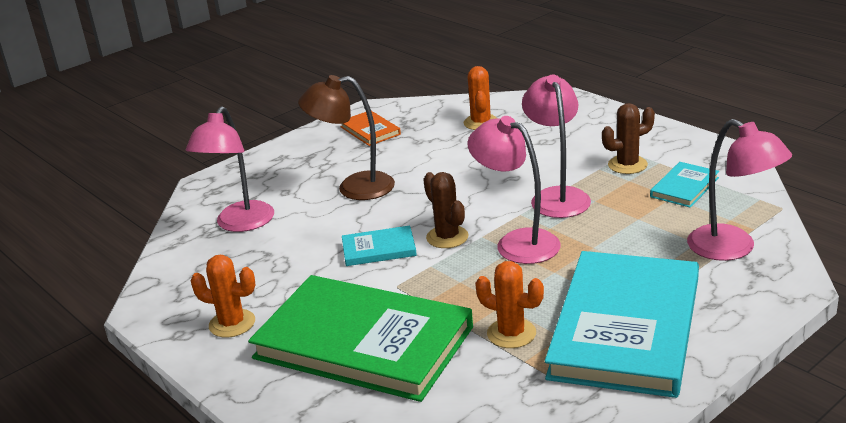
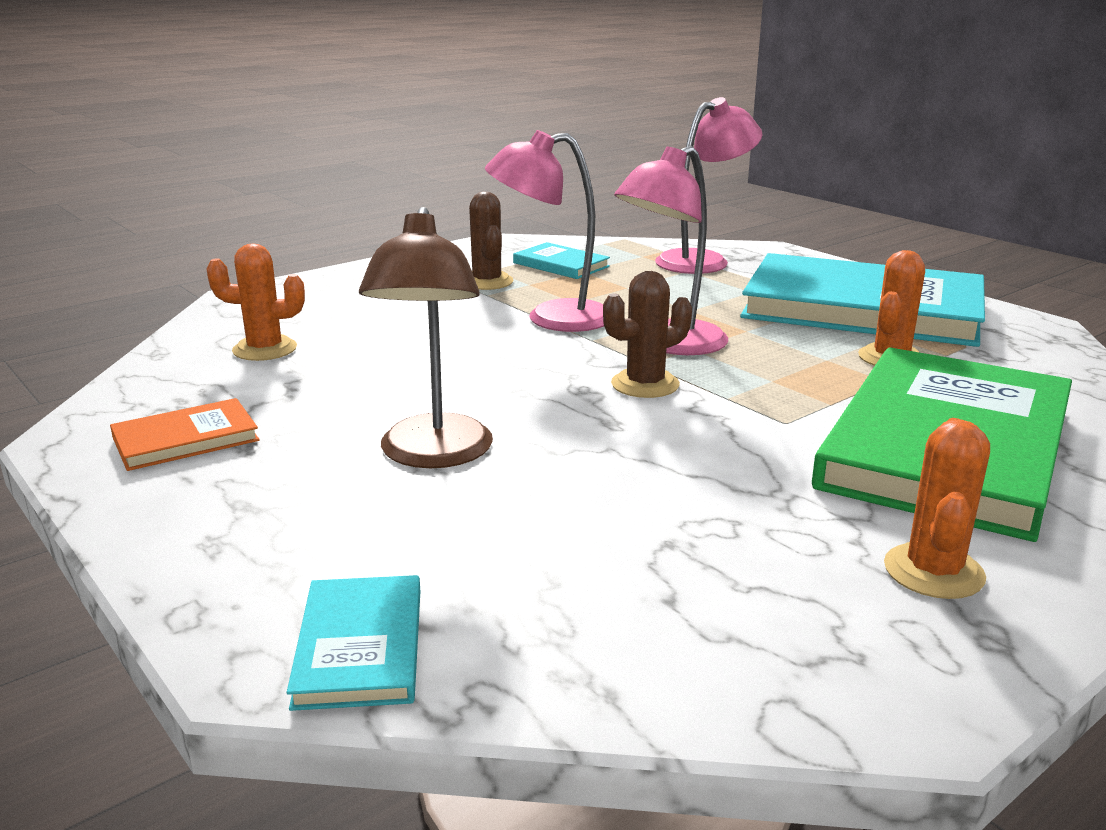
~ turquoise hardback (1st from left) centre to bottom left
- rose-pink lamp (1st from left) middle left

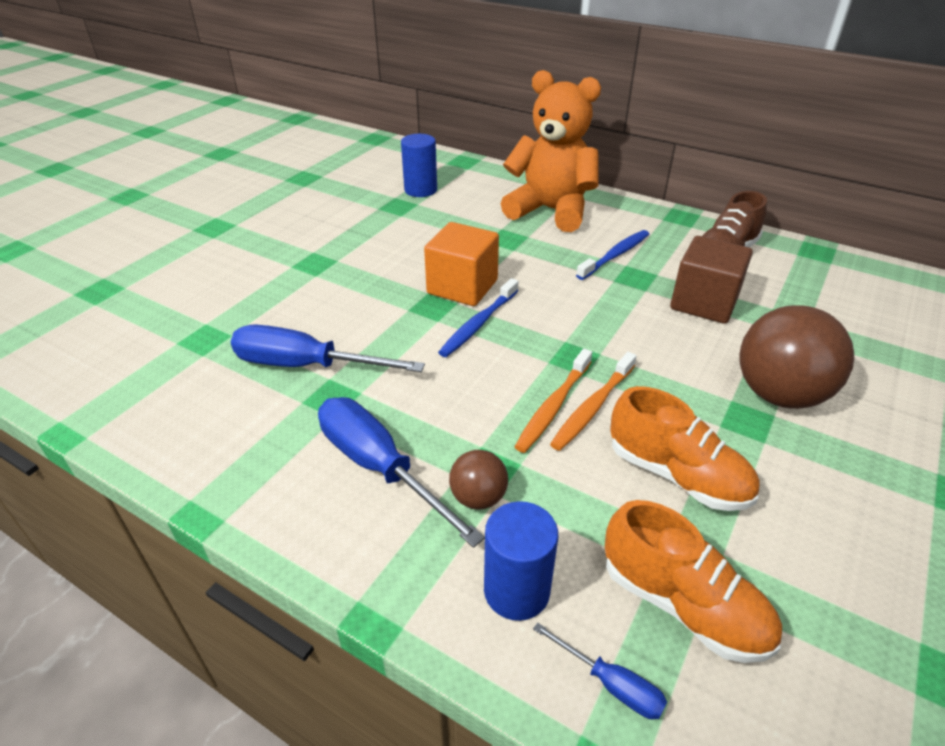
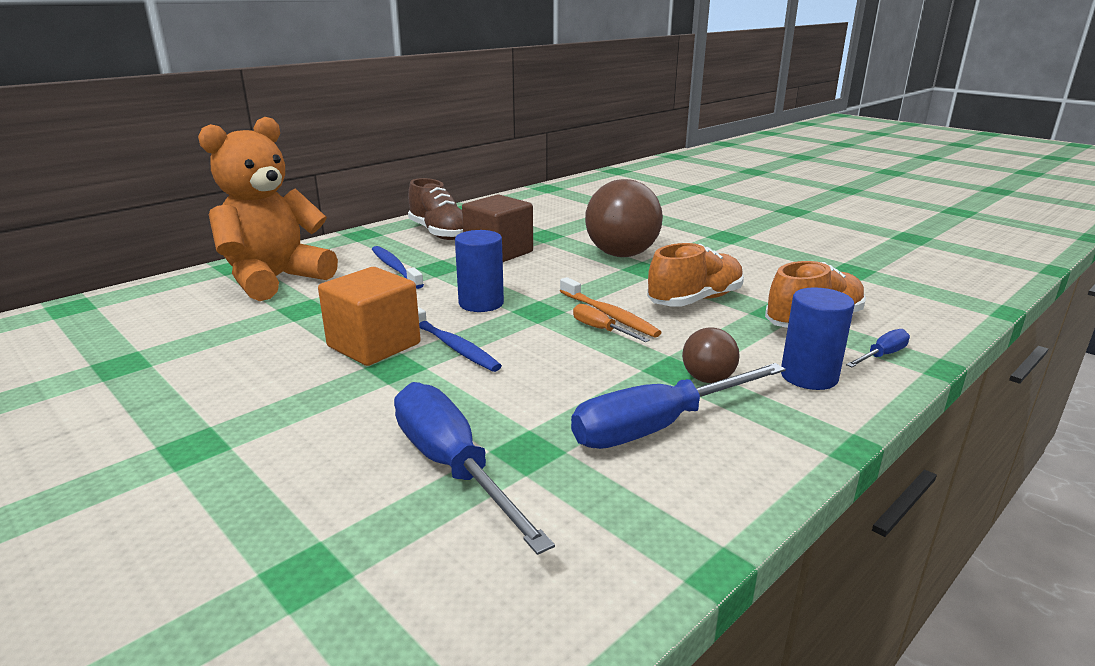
~ royal blue screwdriver (1st from left) centre = bottom centre 120 degrees clockwise
~ royal blue cylinder (1st from left) top centre to centre
~ bright orange toothbrush (1st from left) centre to bright orange screwdriver centre

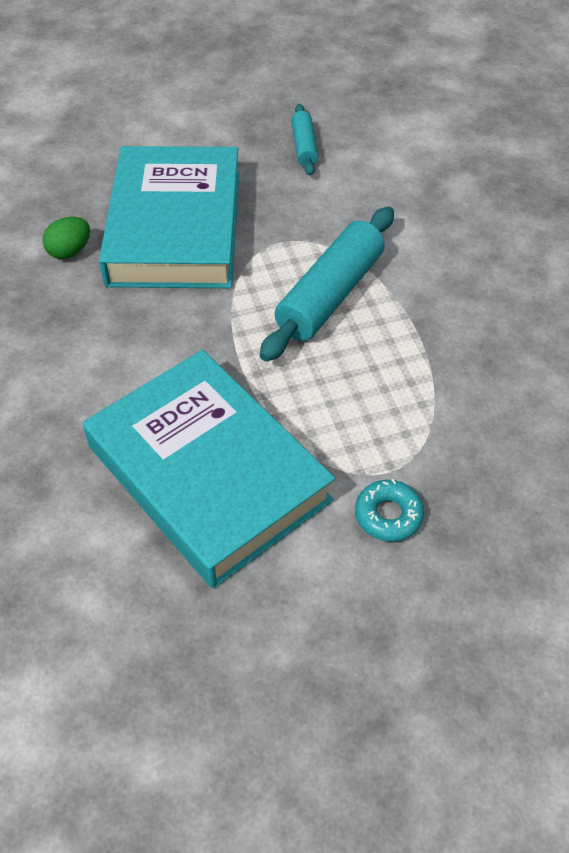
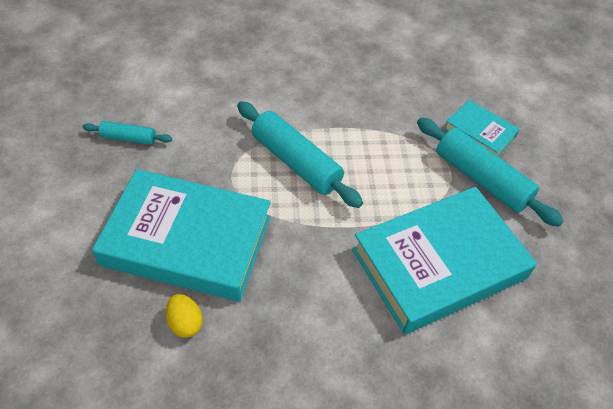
~ leaf-green egg shape top left to bright yellow egg shape bottom left
~ turquoise donut middle right to turquoise pastry roller (3rd from left) middle right
+ turquoise hardback (3rd from left) top right

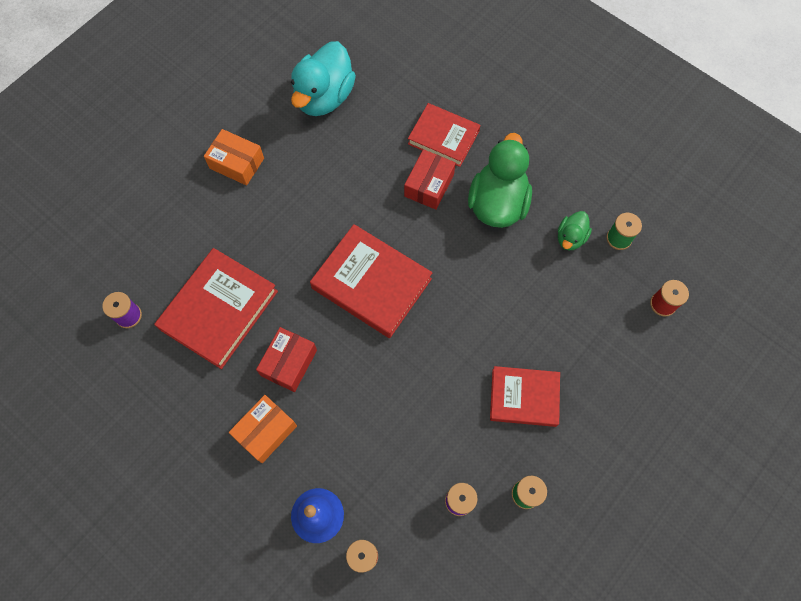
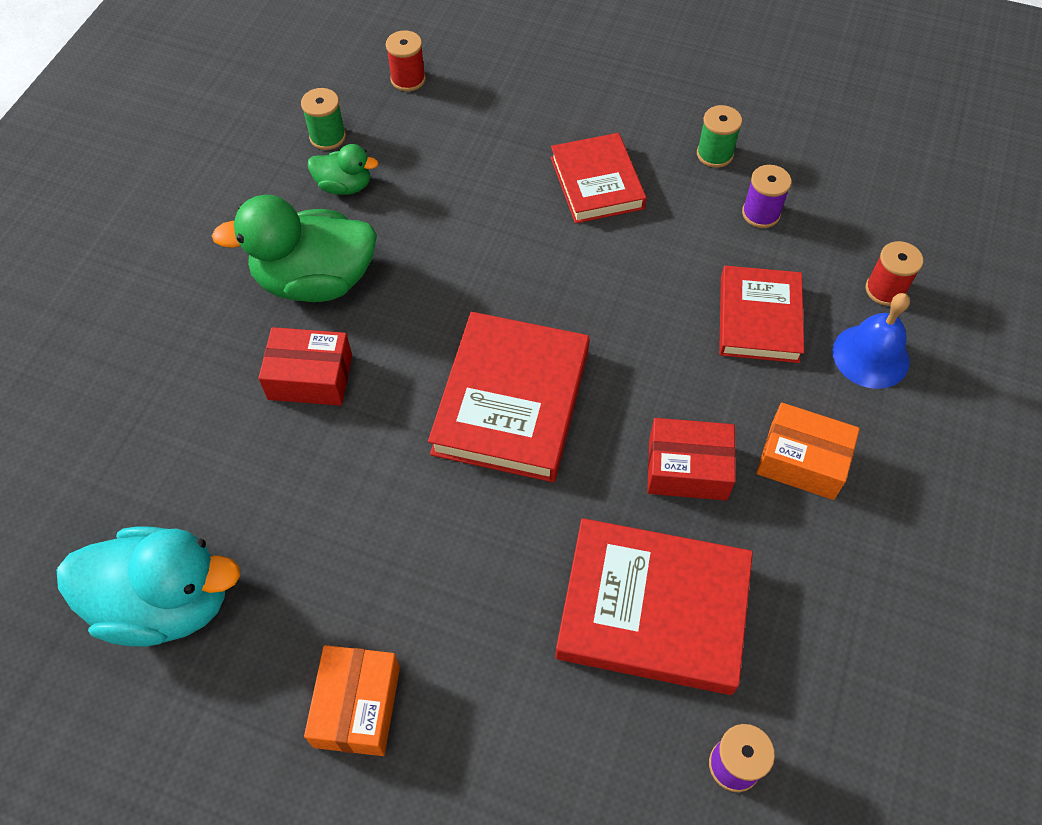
~ red hardback (3rd from left in the first image) top centre to red hardback (4th from left) middle right

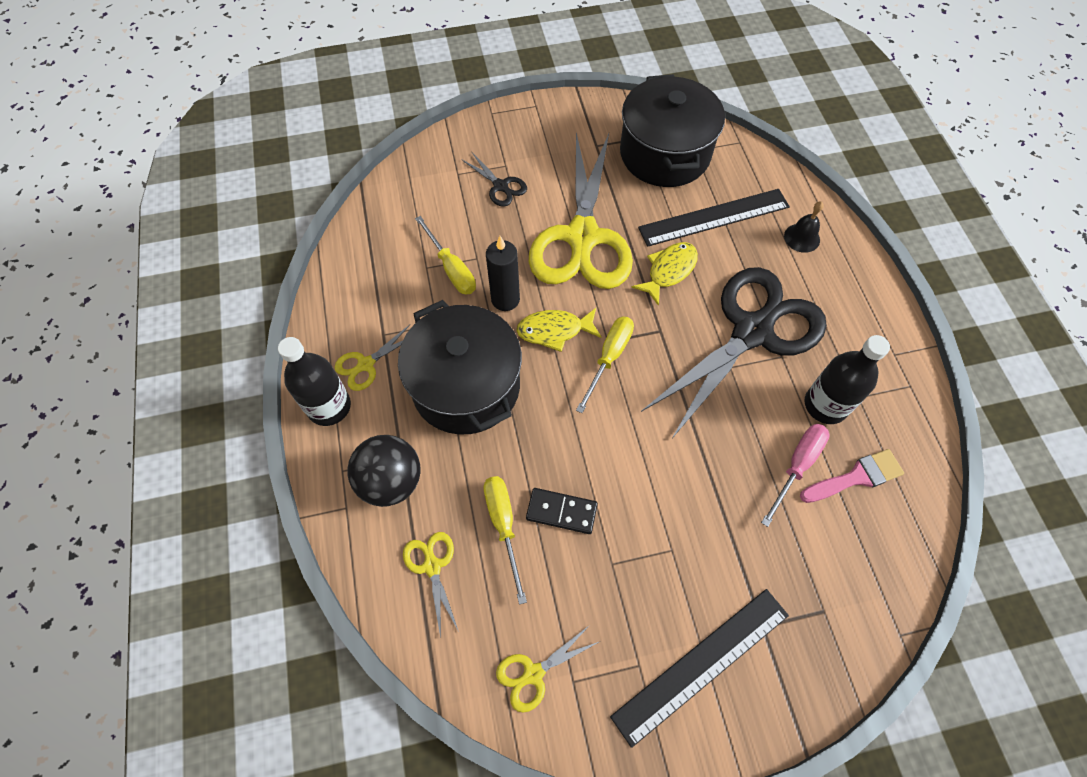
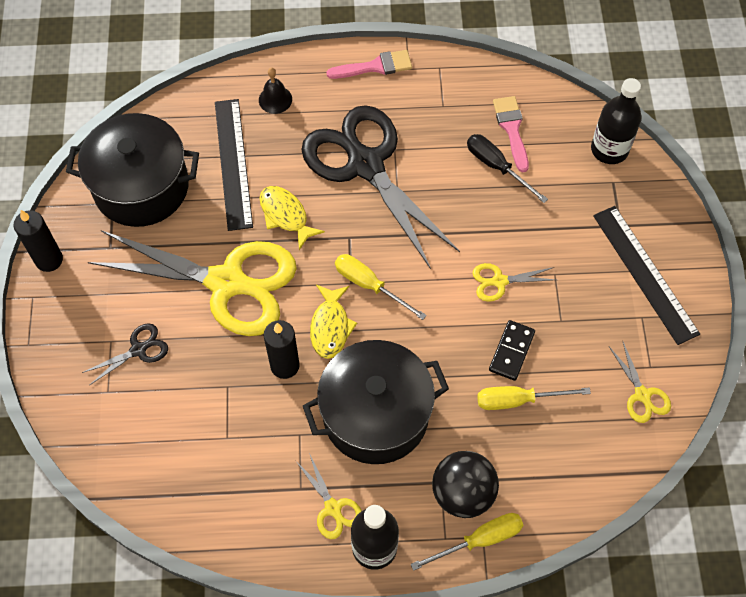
+ ebony candle (1st from left) middle left
+ rose-pink brush (1st from left) top centre
~ bright yellow screwdriver (1st from left in the first image) top centre to bright yellow screwdriver (2nd from left) bottom centre
~ rose-pink screwdriver middle right to ebony screwdriver top right
~ bright yellow scissors (2nd from left in the first image) bottom centre to bright yellow scissors (3rd from left) middle right
~ ebony flask (2nd from left) middle right to top right

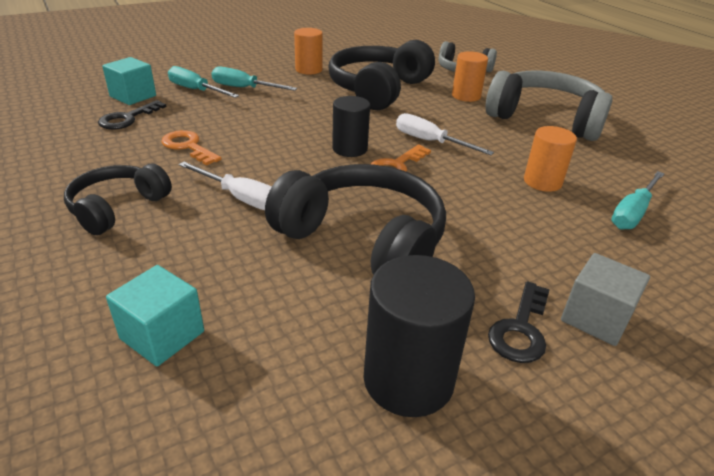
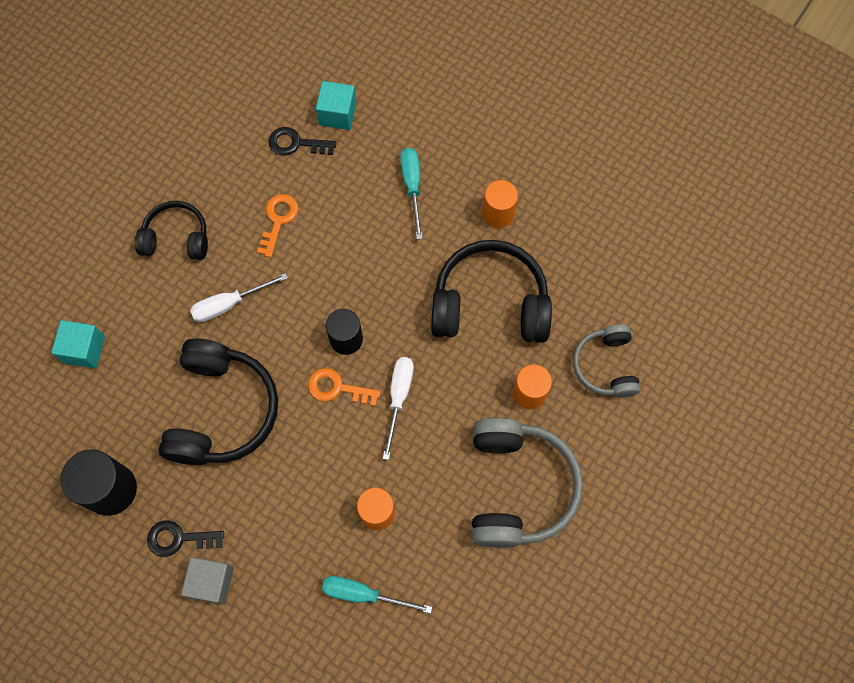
~ white screwdriver (1st from left) middle left = middle left 60 degrees clockwise
- turquoise screwdriver (1st from left) top left

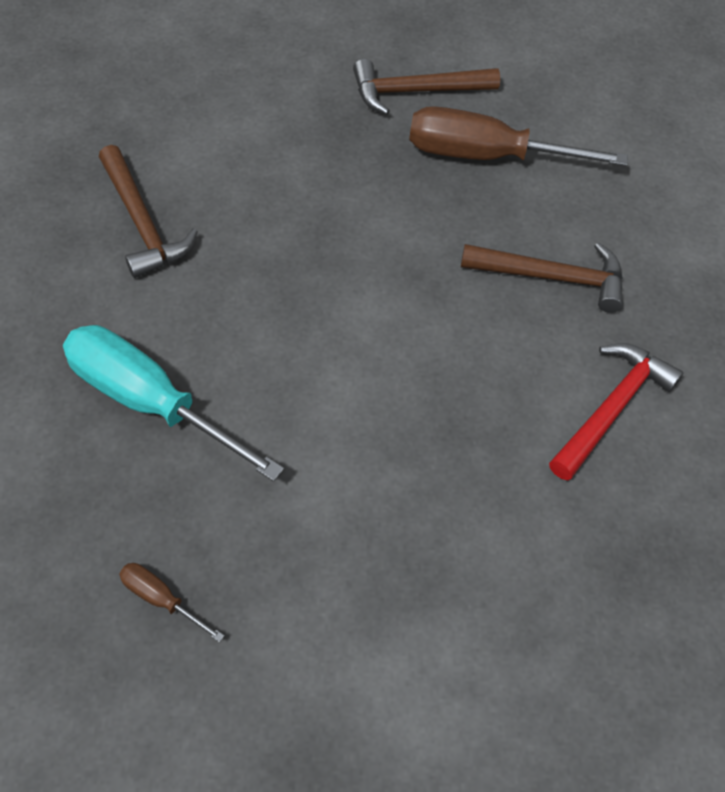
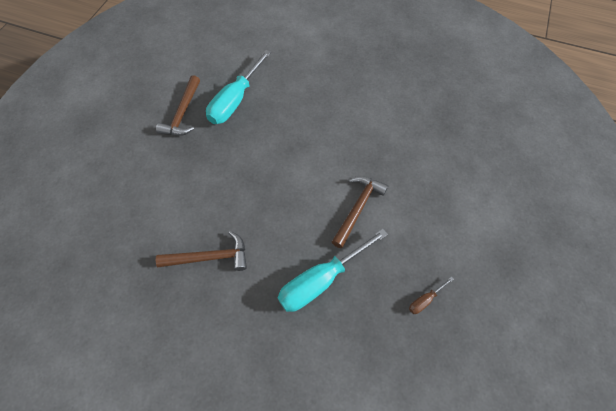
~ brown screwdriver (2nd from left) top right to turquoise screwdriver (1st from left) top centre
~ brown hammer (3rd from left) middle right to centre
- red hammer middle right

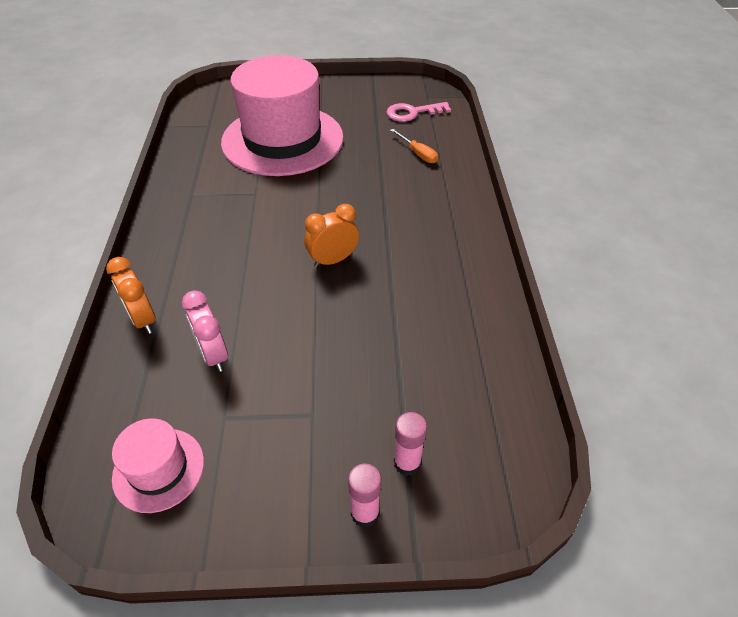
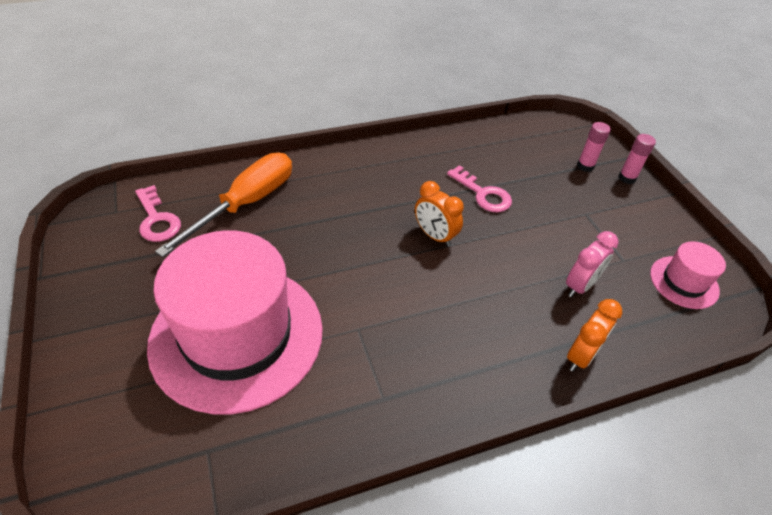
~ bright orange screwdriver top centre = middle left x2.20
+ rose-pink door key (2nd from left) centre

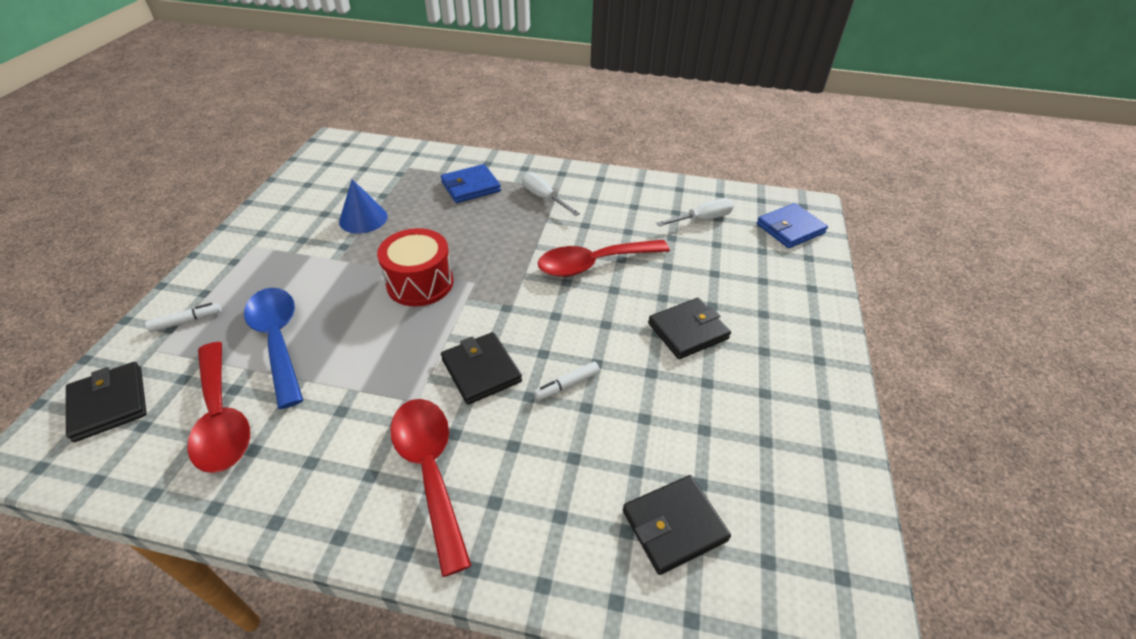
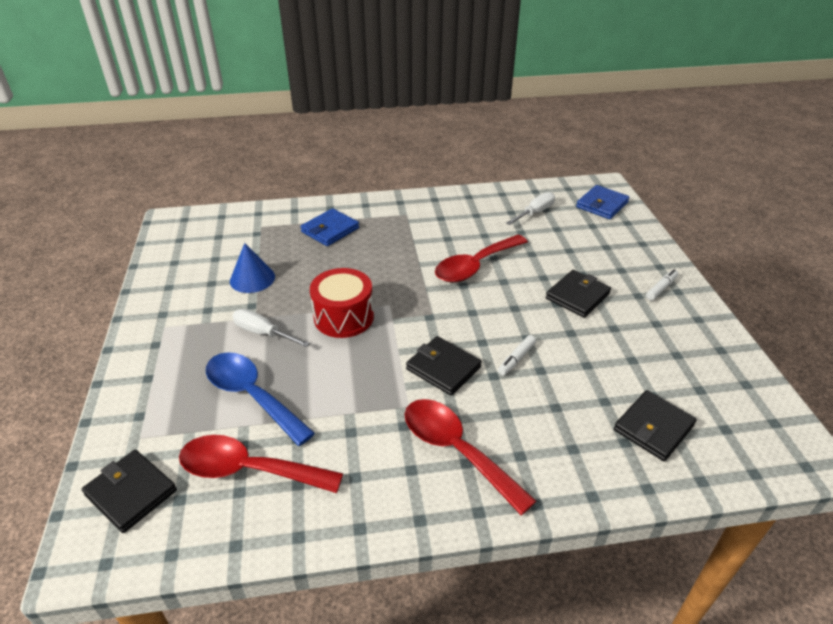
~ red tablespoon (1st from left) middle left = bottom left 150 degrees clockwise
~ white screwdriver (1st from left) top centre to middle left
~ white felt pen (1st from left in the first image) middle left to white felt pen (2nd from left) middle right

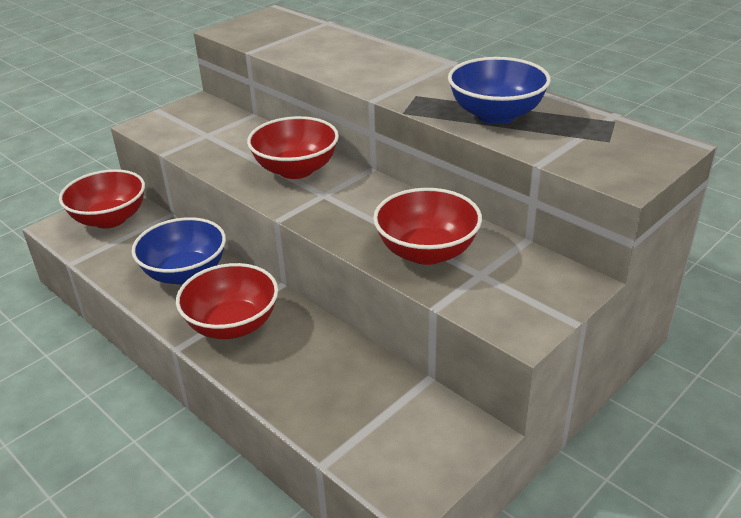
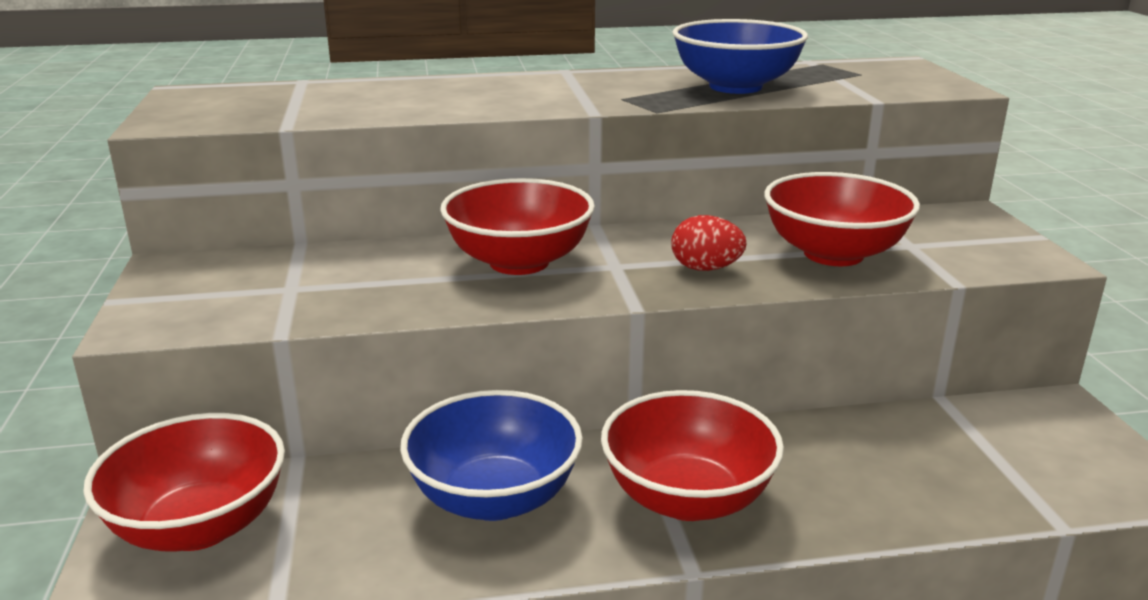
+ red egg shape centre

